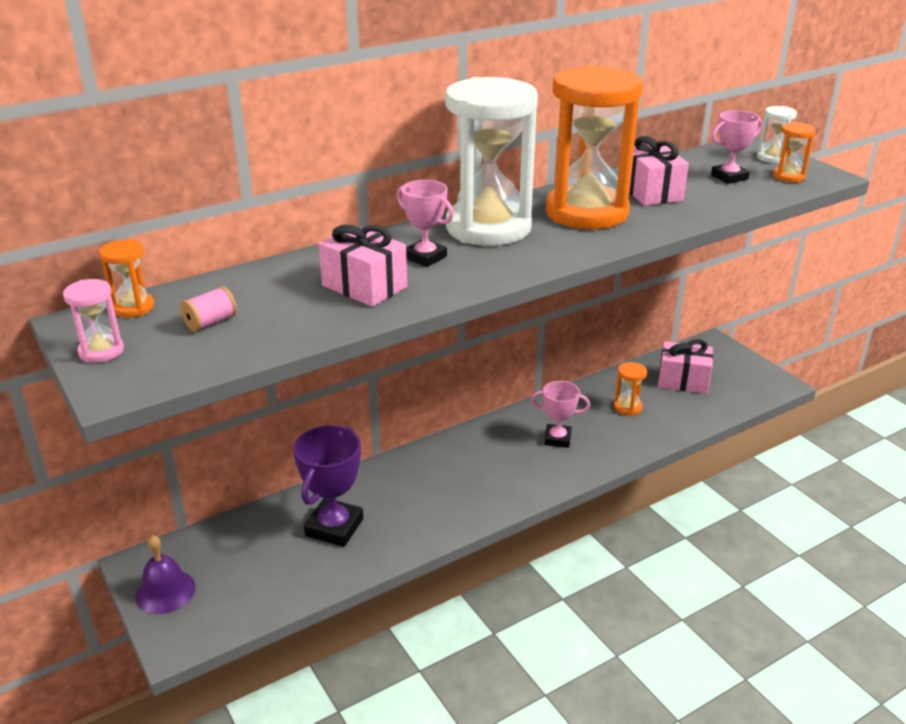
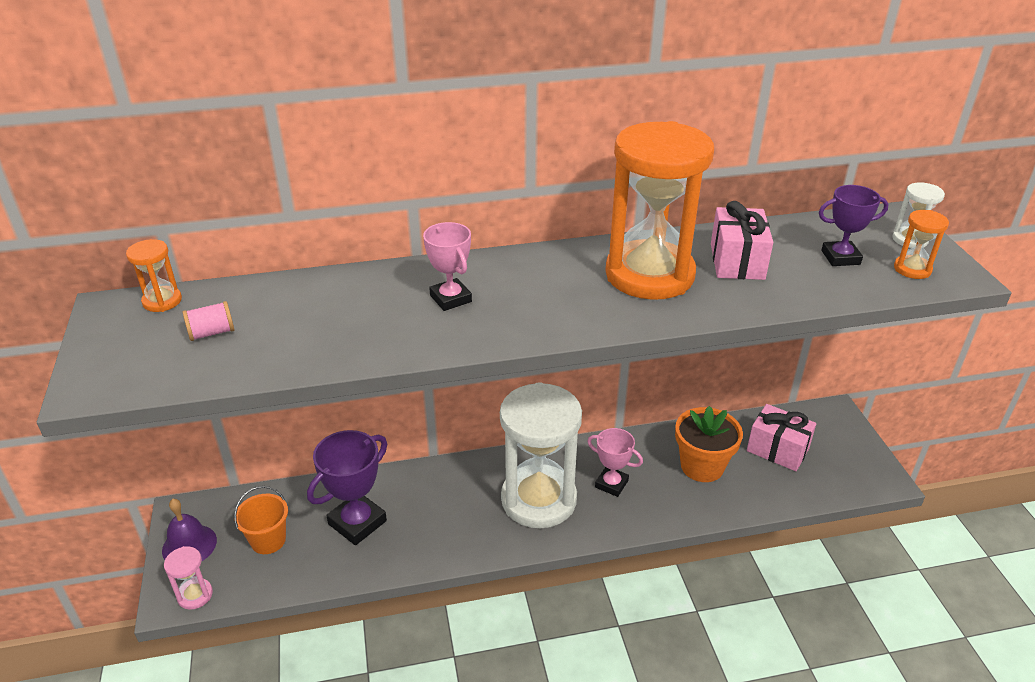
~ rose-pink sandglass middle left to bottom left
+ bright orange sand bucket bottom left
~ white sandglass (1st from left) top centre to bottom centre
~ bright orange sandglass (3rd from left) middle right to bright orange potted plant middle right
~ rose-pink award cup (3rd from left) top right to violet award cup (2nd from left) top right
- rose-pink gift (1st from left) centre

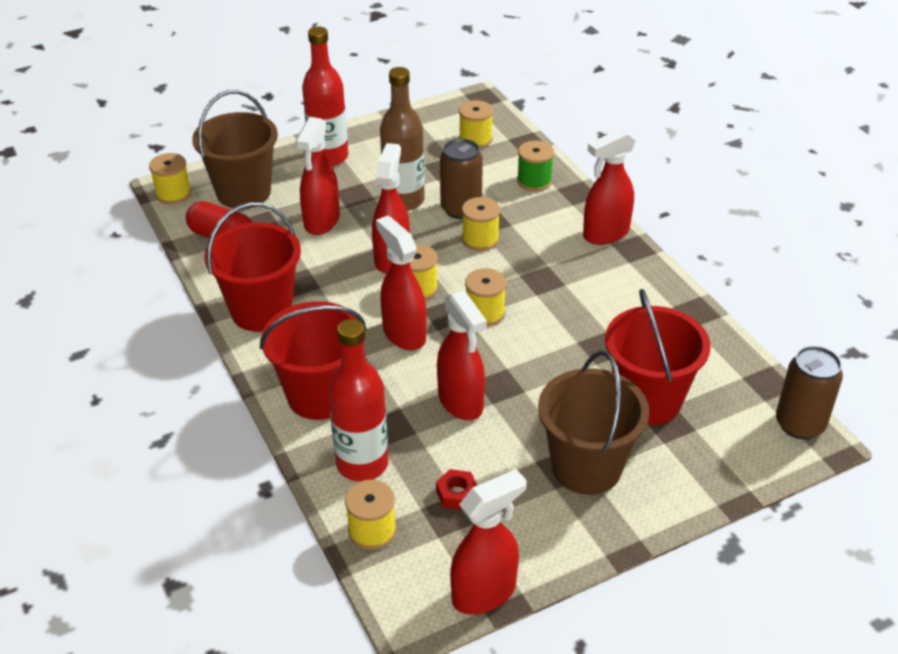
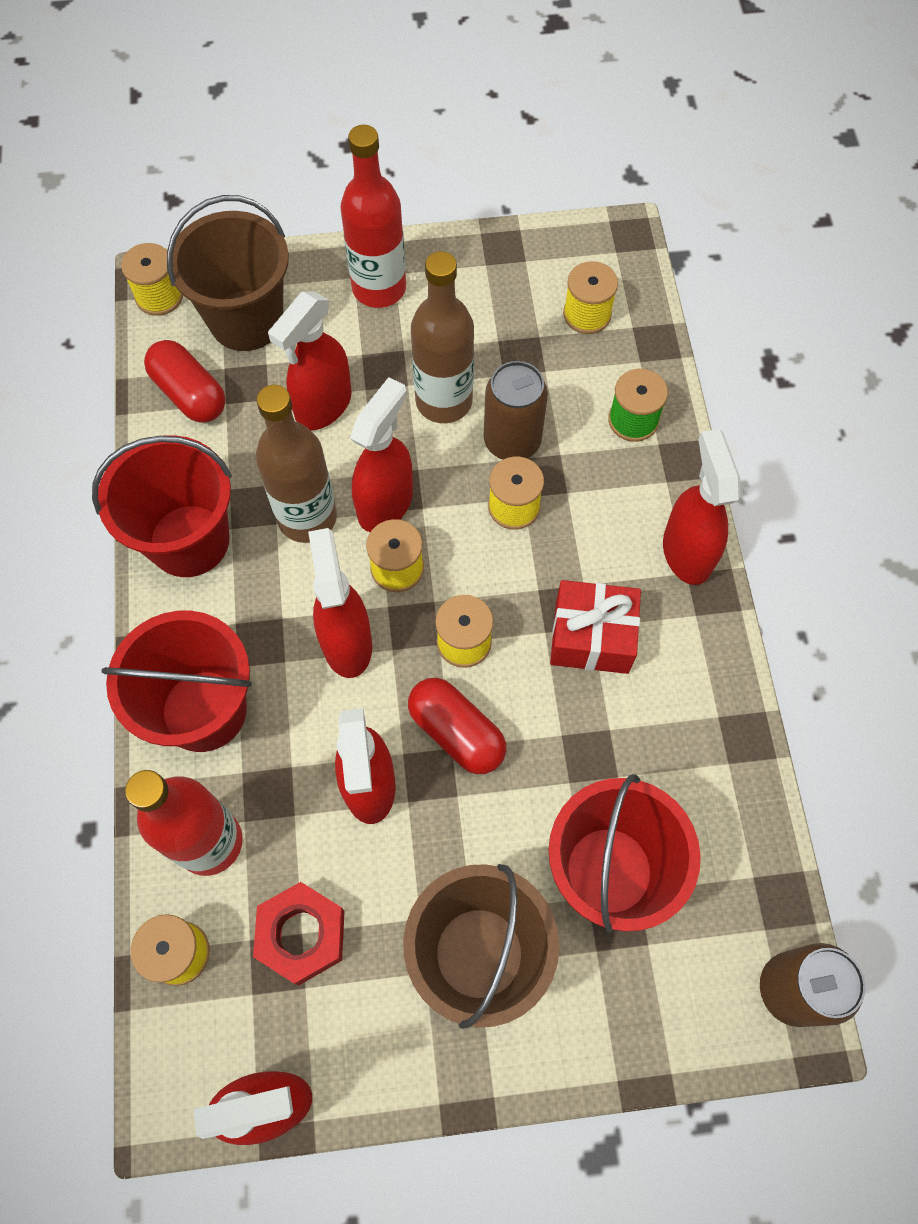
~ red hex nut bottom centre = bottom left x1.71
+ brown flask (1st from left) middle left
+ red pill shape (2nd from left) centre
+ red gift centre
~ red spray bottle (6th from left) top right = middle right 90 degrees clockwise

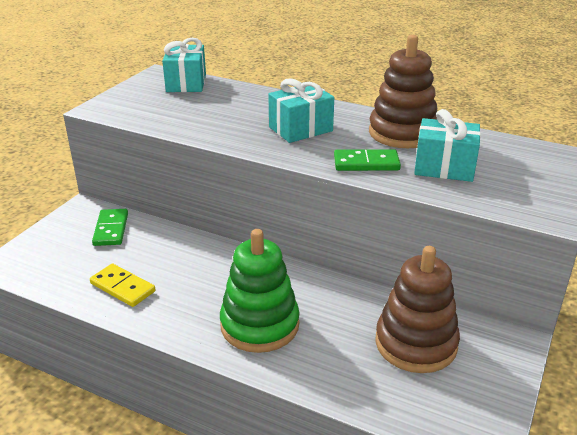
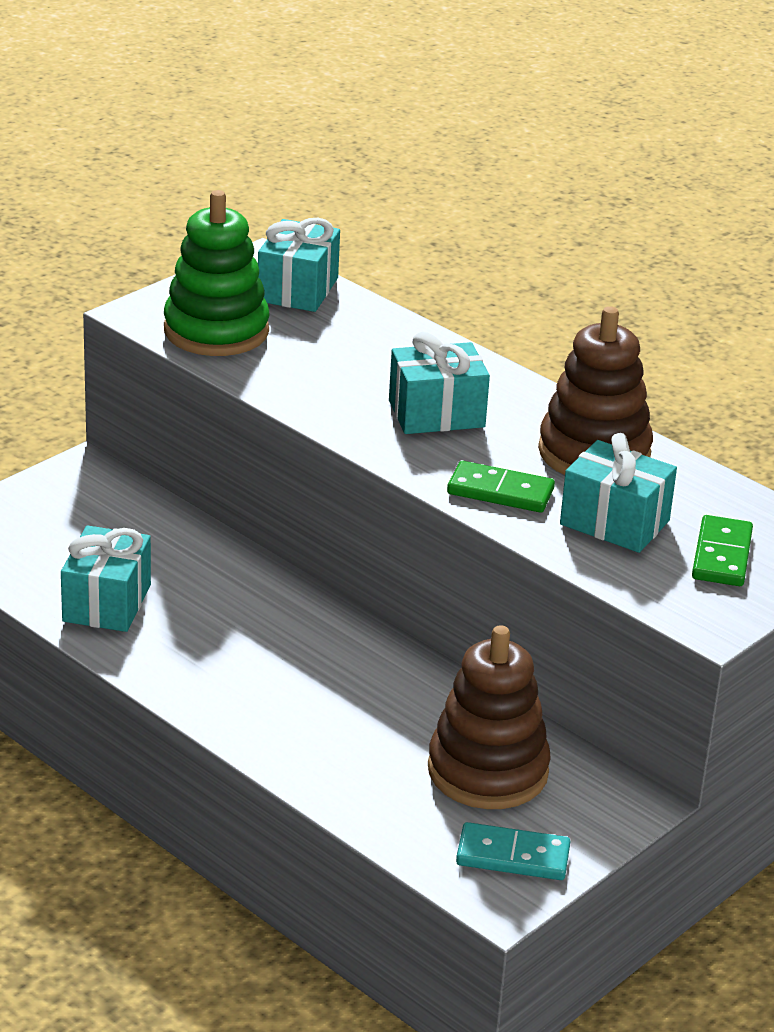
~ bright yellow domino middle left to turquoise gift (1st from left) middle left
~ leaf-green ring stacker bottom centre to top left
+ turquoise domino bottom centre
~ leaf-green domino (1st from left in the first image) middle left to leaf-green domino (2nd from left) middle right

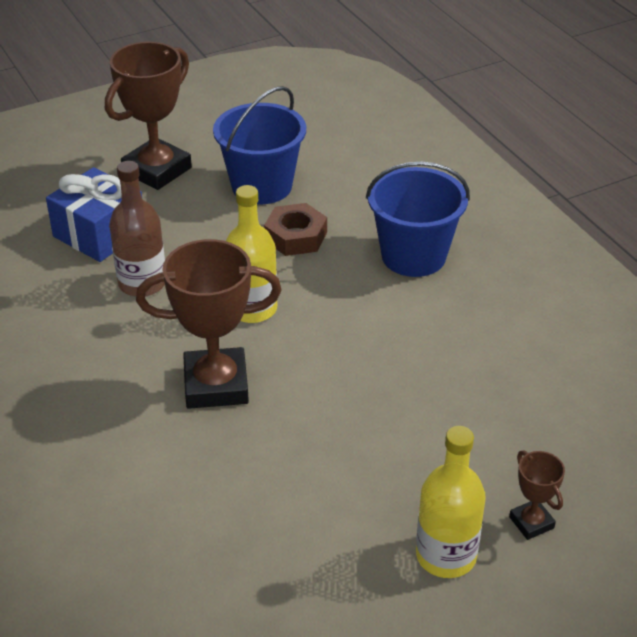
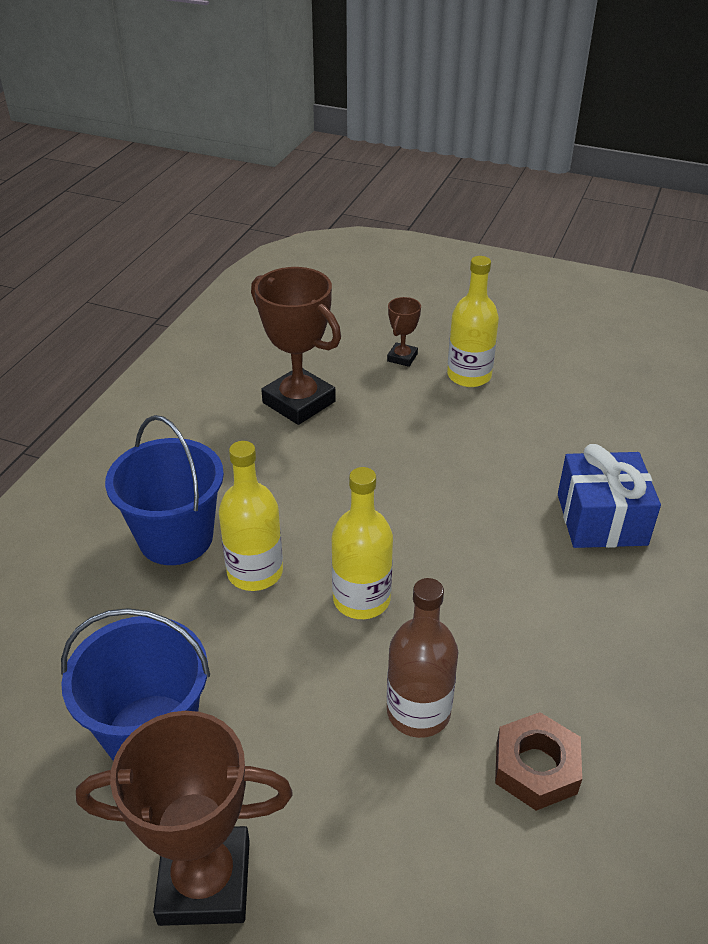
+ bright yellow flask (1st from left) centre
~ brown award cup (2nd from left) middle left to centre
~ brown hex nut centre to bottom right
~ royal blue gift middle left to middle right

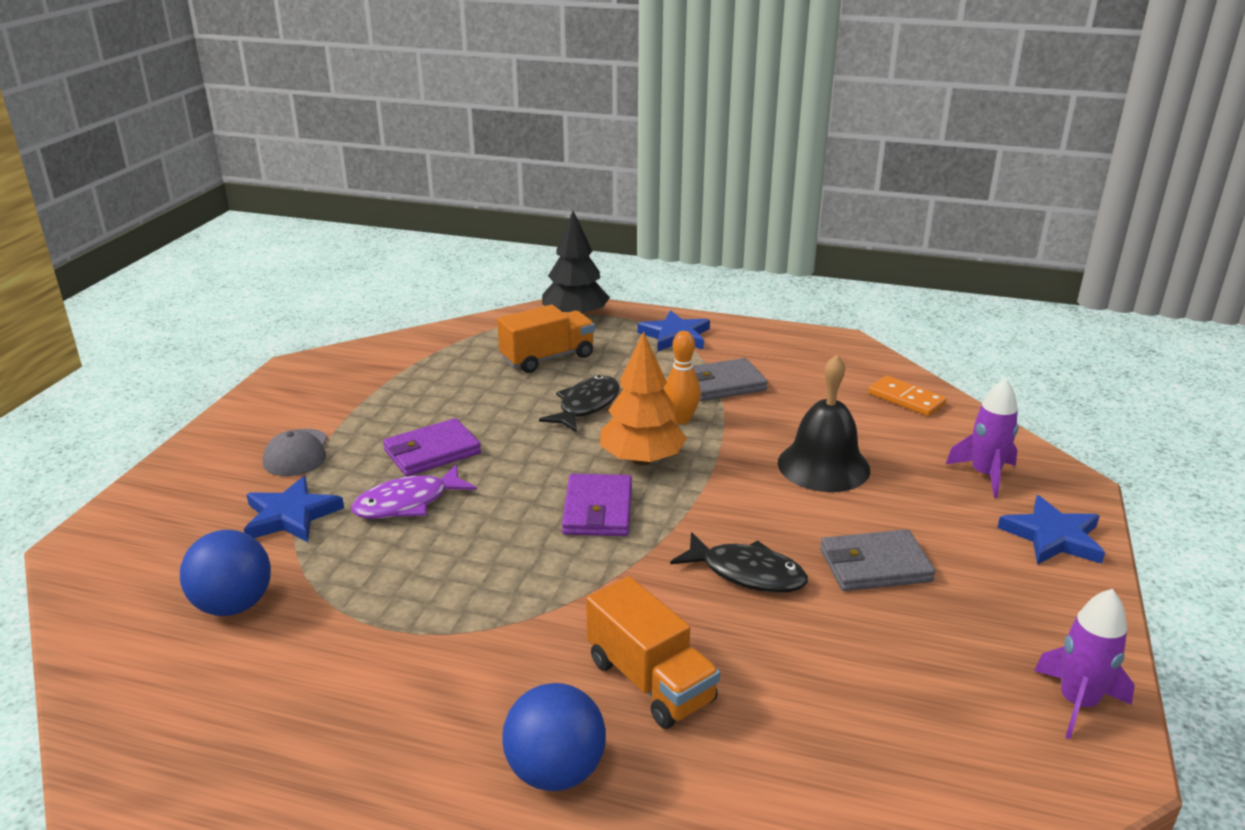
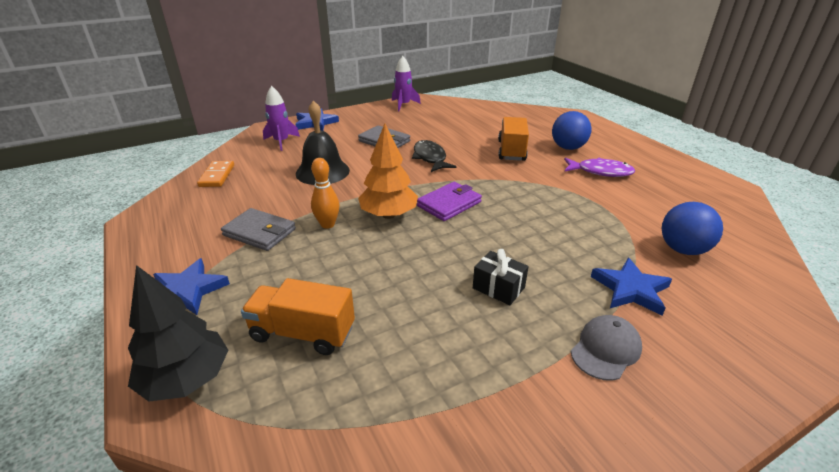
~ violet card wallet (1st from left) centre to ebony gift centre
~ violet fish figure middle left to middle right
- ebony fish figure (1st from left) centre

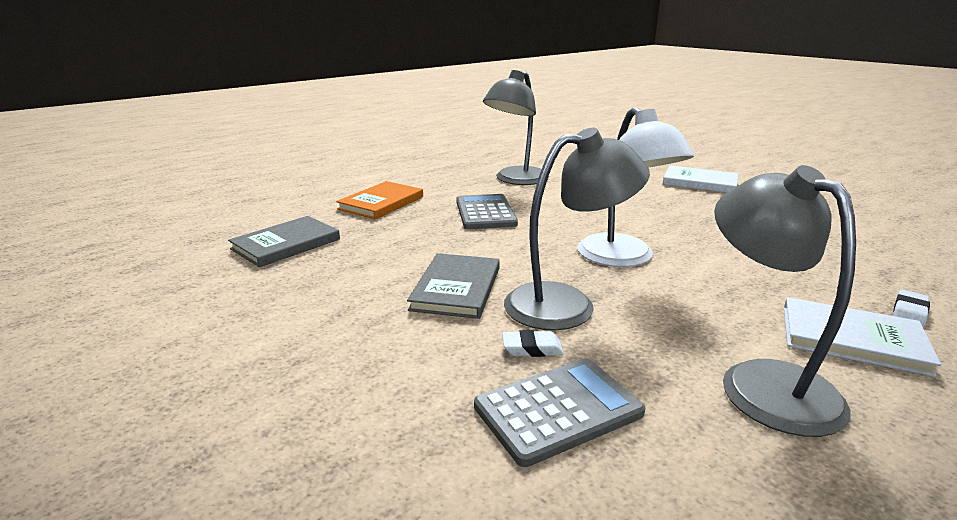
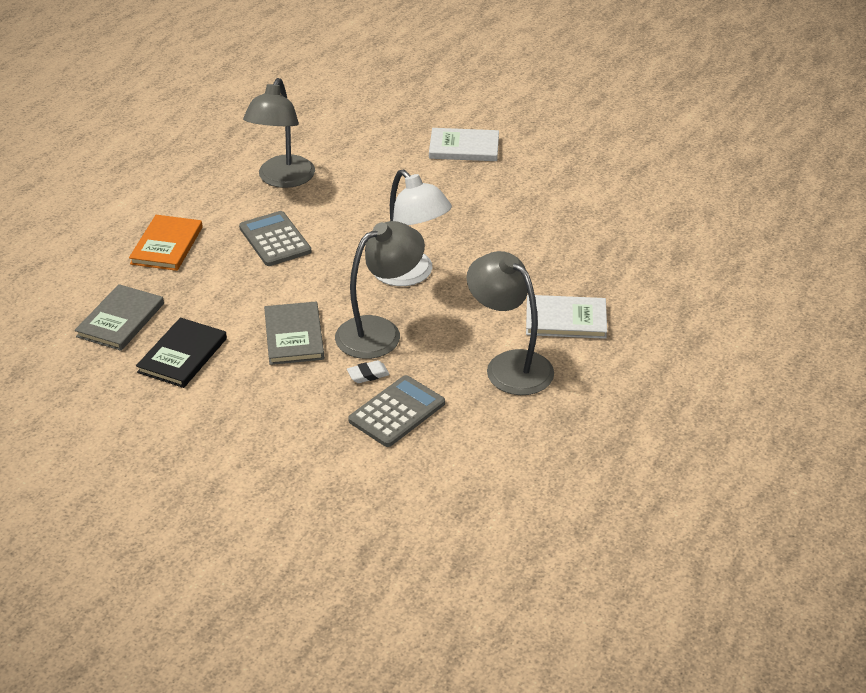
+ ebony hardback middle left
- white eraser (2nd from left) middle right

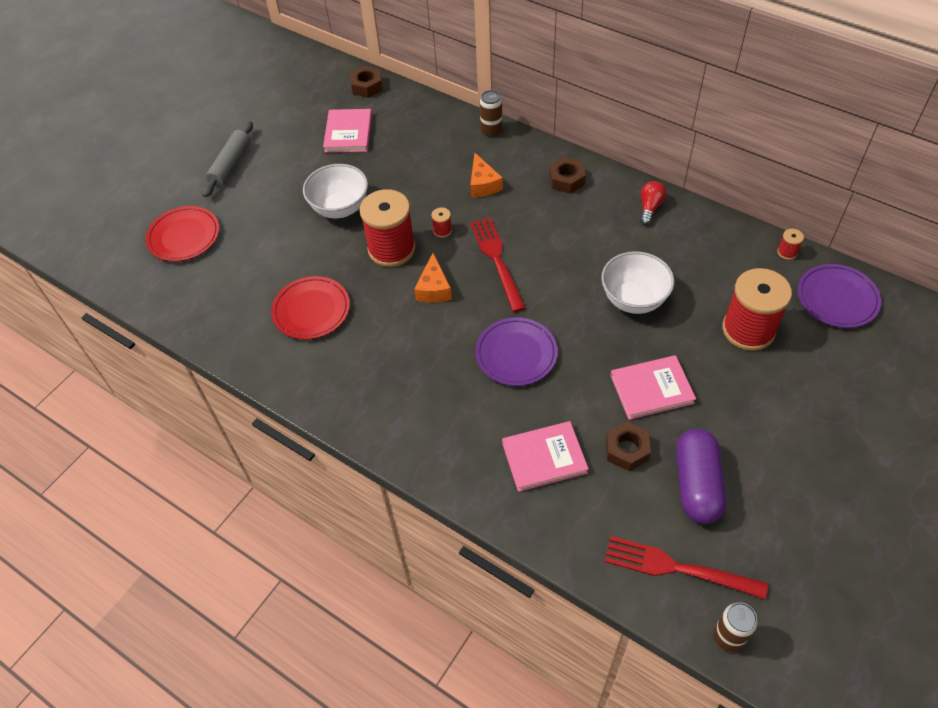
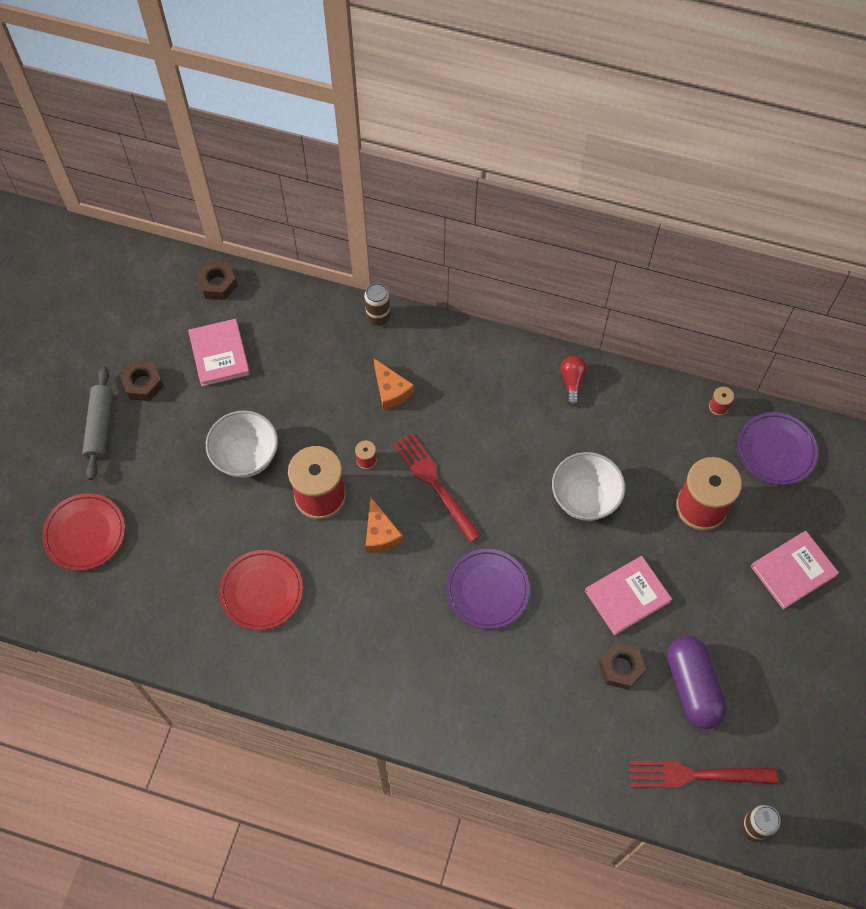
~ brown hex nut (2nd from left in the first image) top centre to brown hex nut (1st from left) middle left
~ rose-pink hardback (2nd from left in the first image) centre to rose-pink hardback (3rd from left) middle right

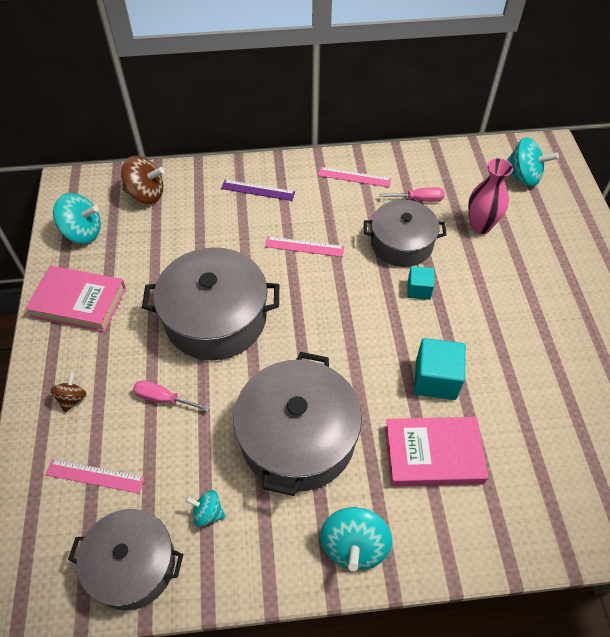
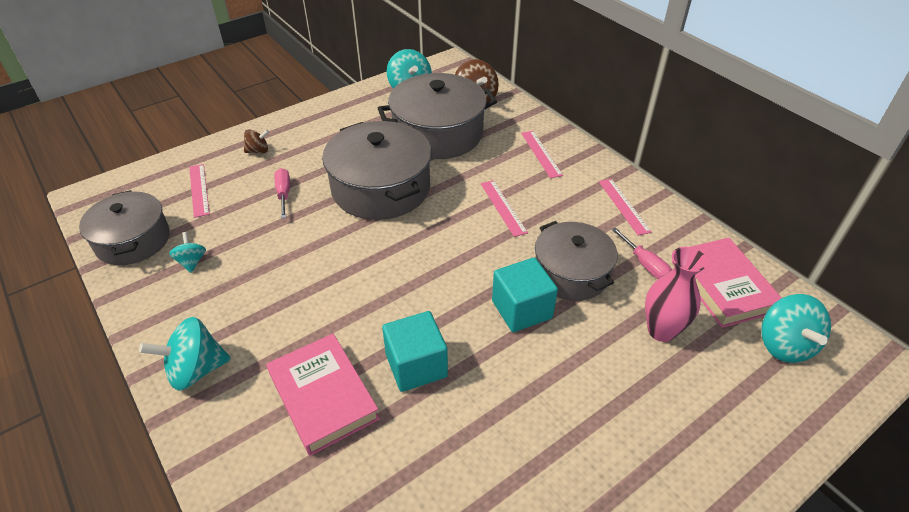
~ grey stockpot (3rd from left) centre to top centre
~ turquoise cube (1st from left in the first image) middle right = centre x1.66
~ violet ruler top centre to rose-pink ruler (3rd from left) top centre
~ rose-pink hardback (1st from left in the first image) middle left to rose-pink hardback (2nd from left) middle right

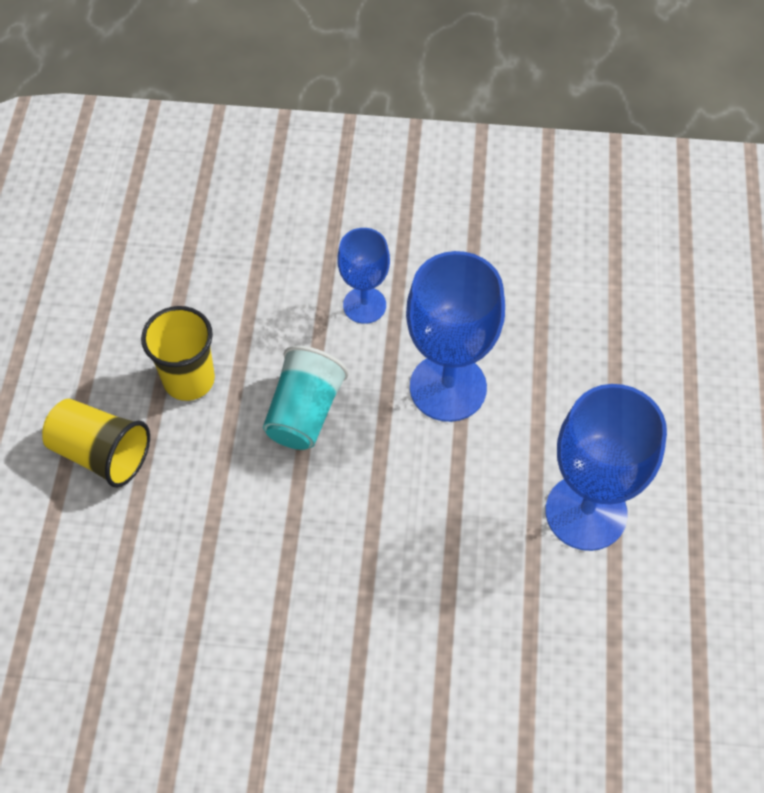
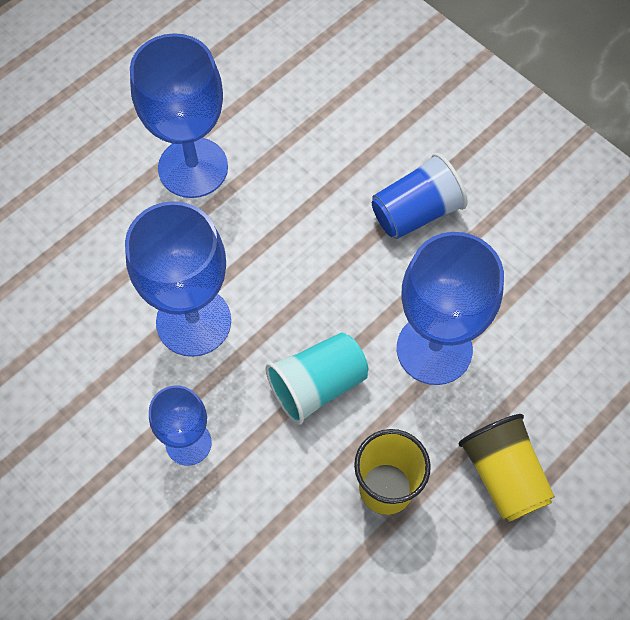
+ royal blue beaker top right
+ royal blue chalice (4th from left) middle right

